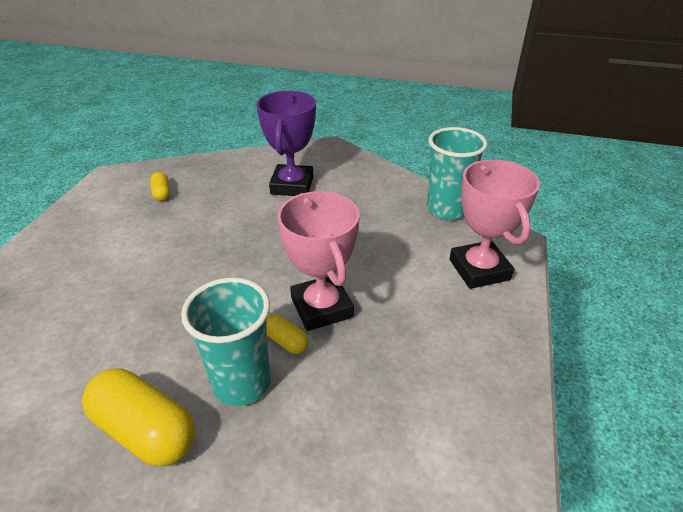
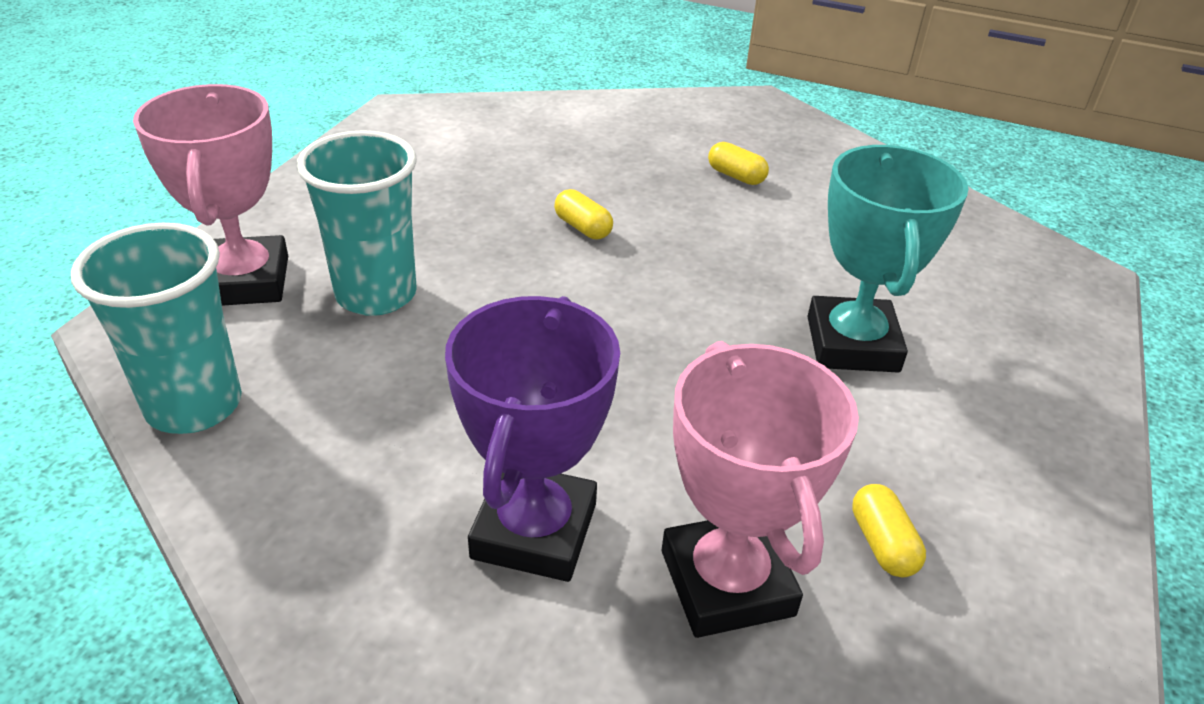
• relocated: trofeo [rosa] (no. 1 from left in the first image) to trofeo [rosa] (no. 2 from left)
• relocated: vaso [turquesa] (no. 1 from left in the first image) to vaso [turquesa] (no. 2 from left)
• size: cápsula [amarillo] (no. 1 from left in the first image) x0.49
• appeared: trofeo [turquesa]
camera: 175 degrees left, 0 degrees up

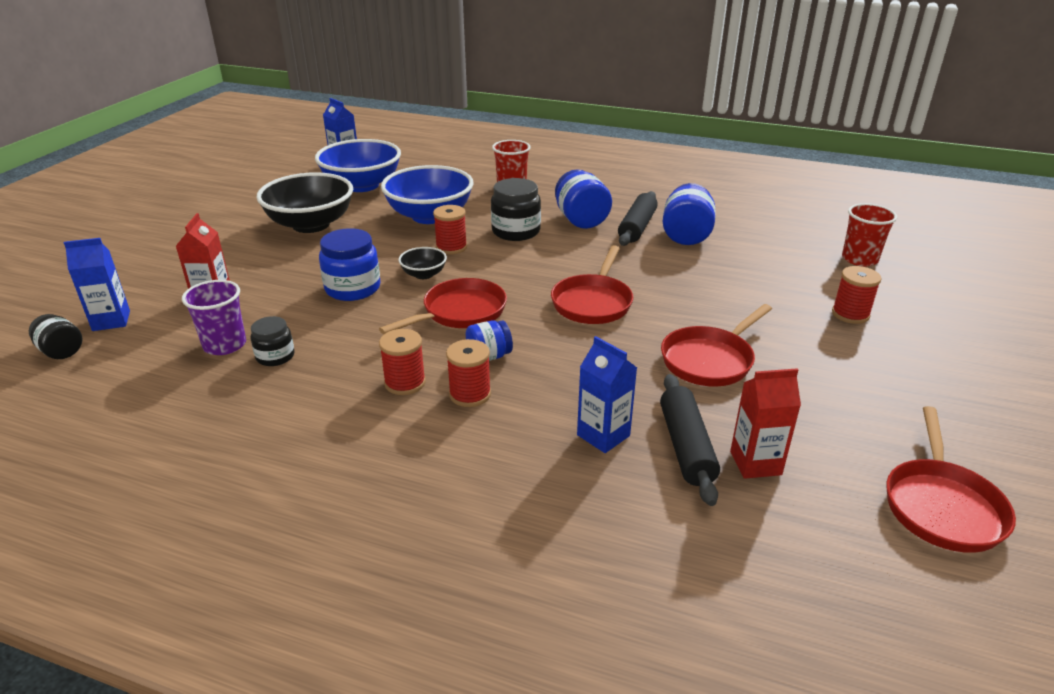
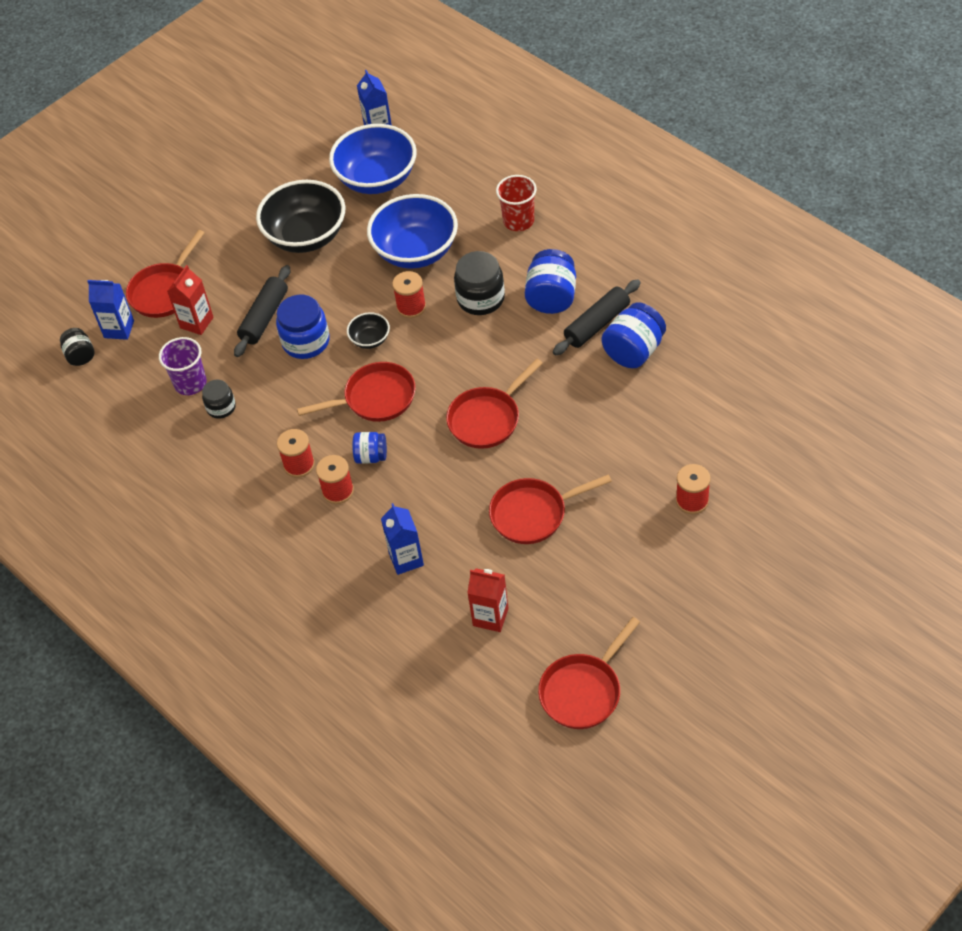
• missing: vaso [rojo] (no. 2 from left)
• relocated: rodillo [negro] (no. 2 from left in the first image) to rodillo [negro] (no. 1 from left)
• appeared: sartén [rojo] (no. 1 from left)
camera: 30 degrees right, 20 degrees up

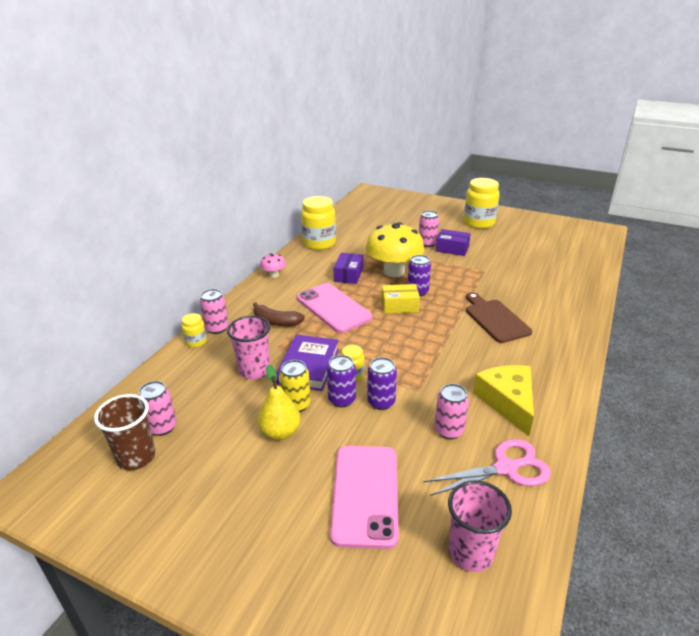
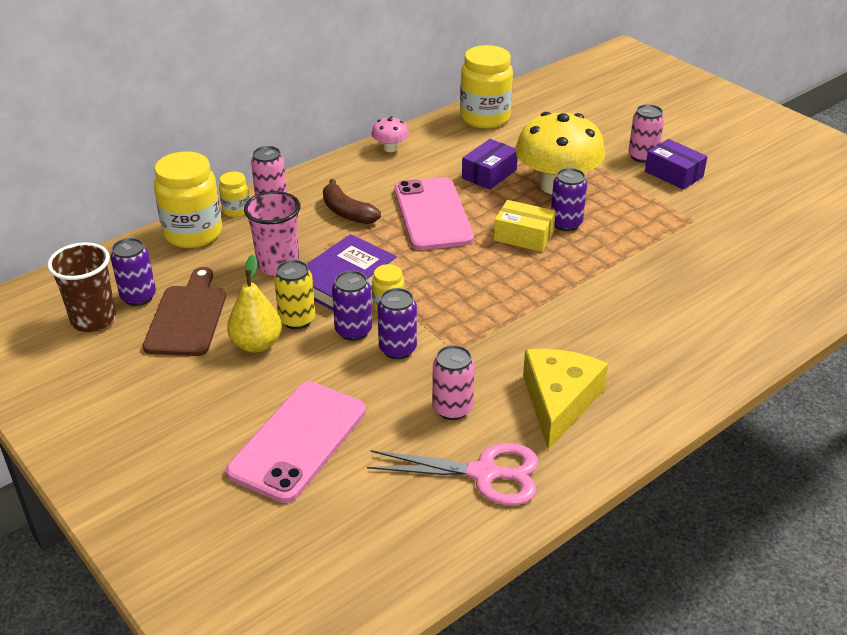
• relocated: tarro [amarillo] (no. 4 from left in the first image) to tarro [amarillo] (no. 1 from left)
• relocated: tabla de cortar [marrón]
• colour: lata [rosa] (no. 1 from left) to lata [morado] (no. 1 from left)
• missing: vaso [rosa] (no. 2 from left)
camera: 25 degrees right, 5 degrees up

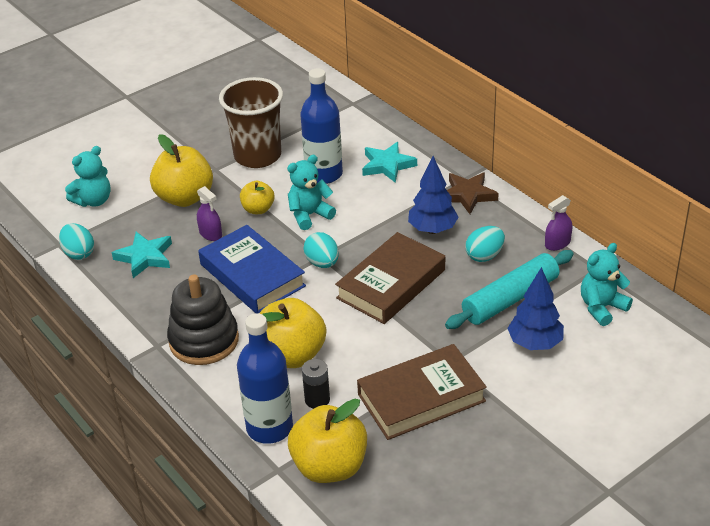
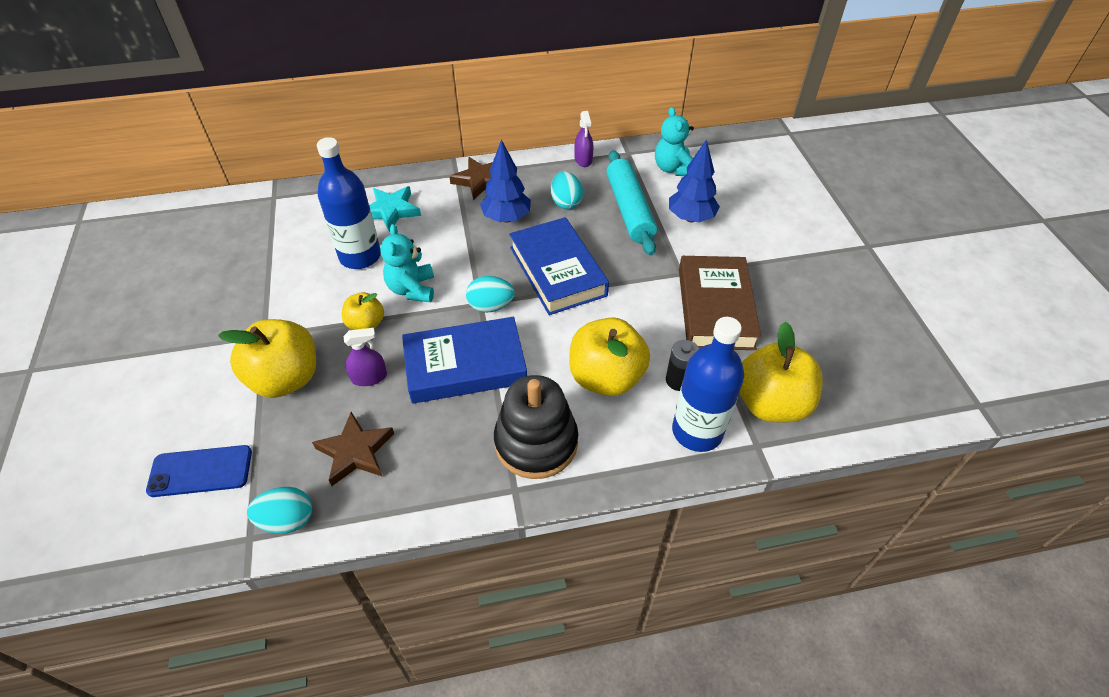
• missing: vaso [marrón]
• exchanged: osito [turquesa] (no. 1 from left) to móvil [azul]
• colour: estrella [turquesa] (no. 1 from left) to estrella [marrón] (no. 1 from left)
• colour: libro [marrón] (no. 1 from left) to libro [azul] (no. 2 from left)
camera: 65 degrees left, 10 degrees up

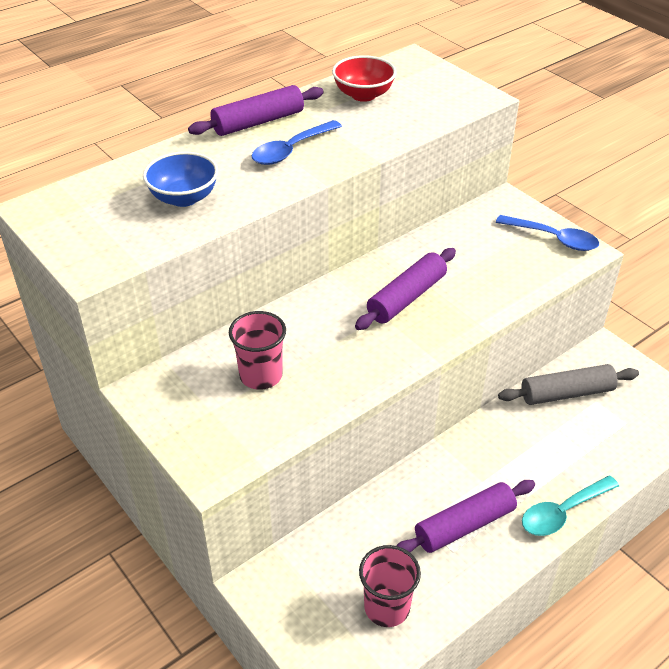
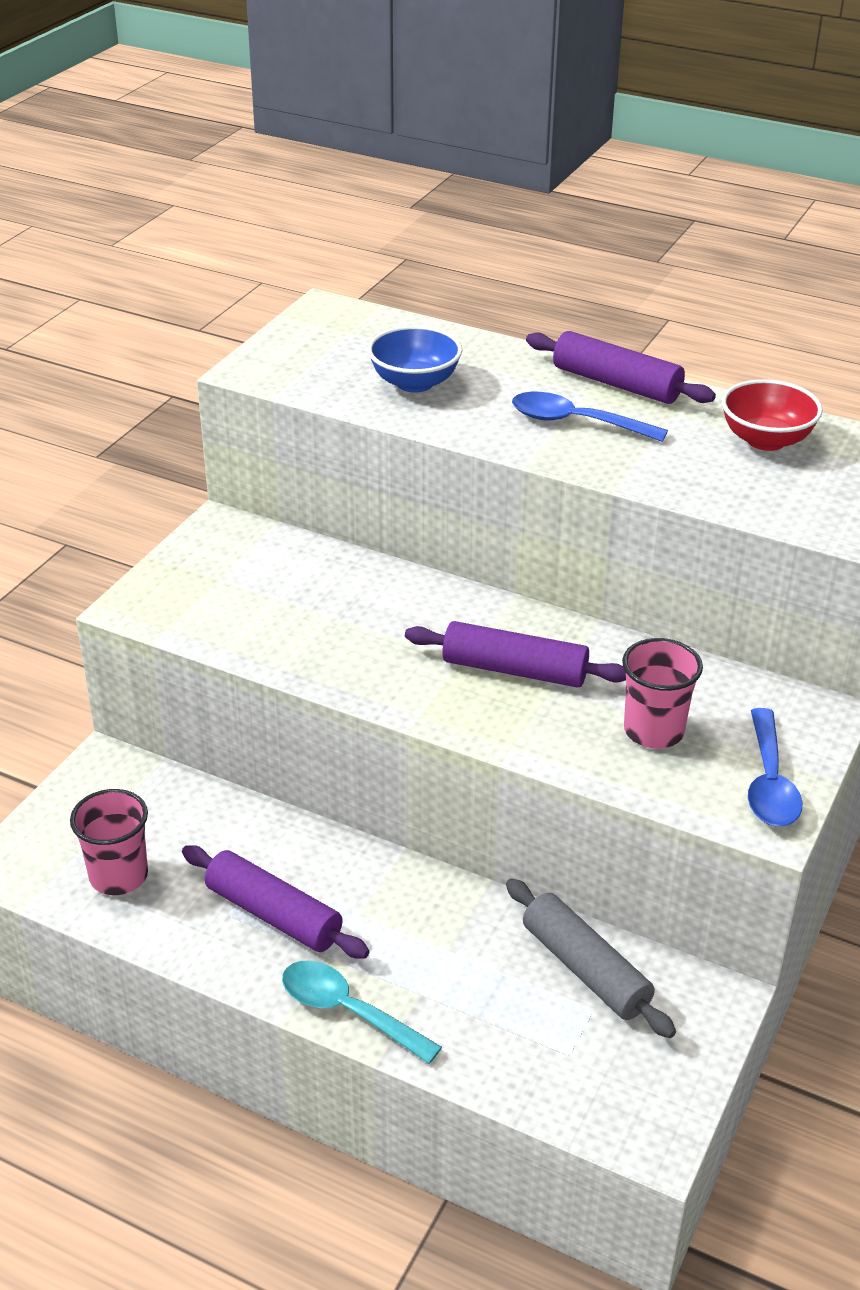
• relocated: vaso [rosa] (no. 1 from left in the first image) to vaso [rosa] (no. 2 from left)
camera: 65 degrees right, 5 degrees down

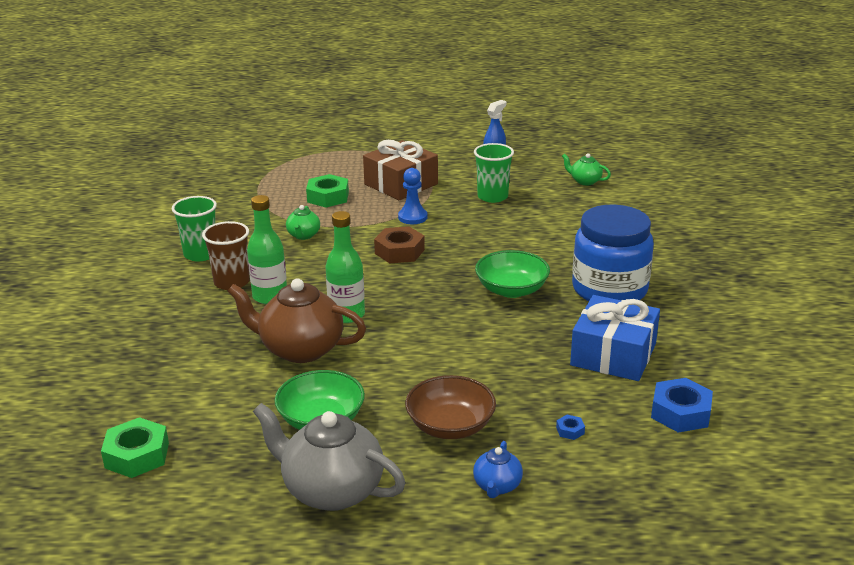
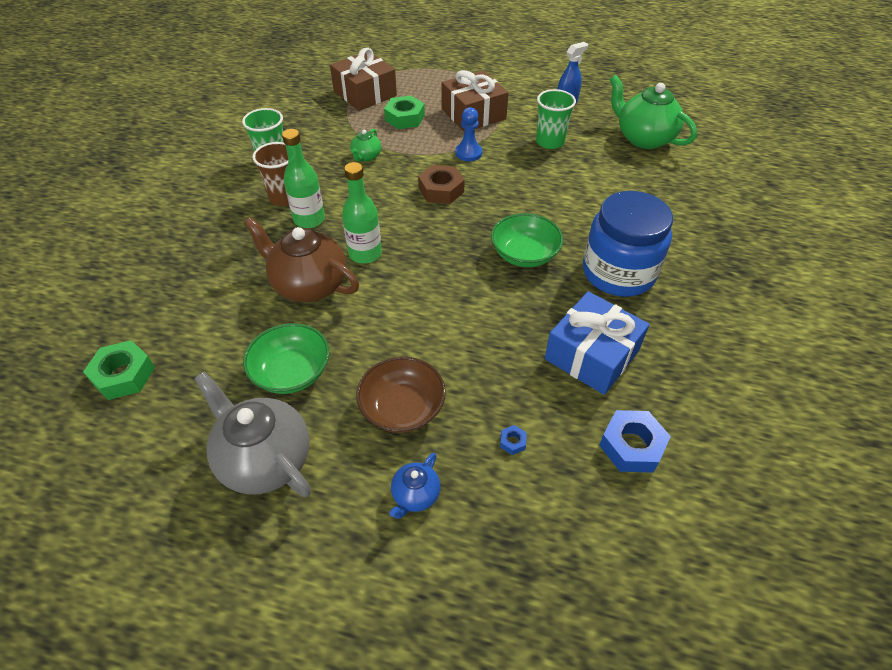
• size: tetera [verde] (no. 2 from left) x2.04
• appeared: regalo [marrón] (no. 1 from left)
camera: 15 degrees right, 20 degrees up

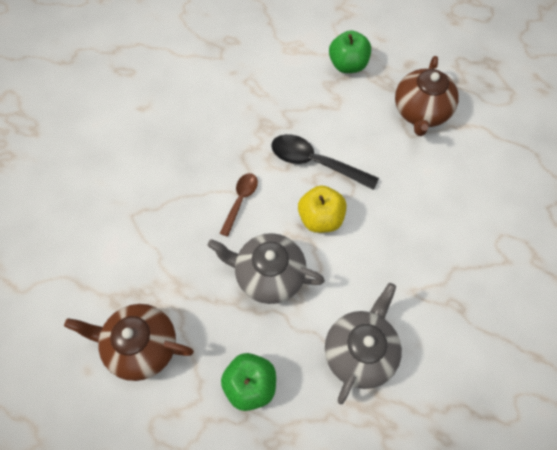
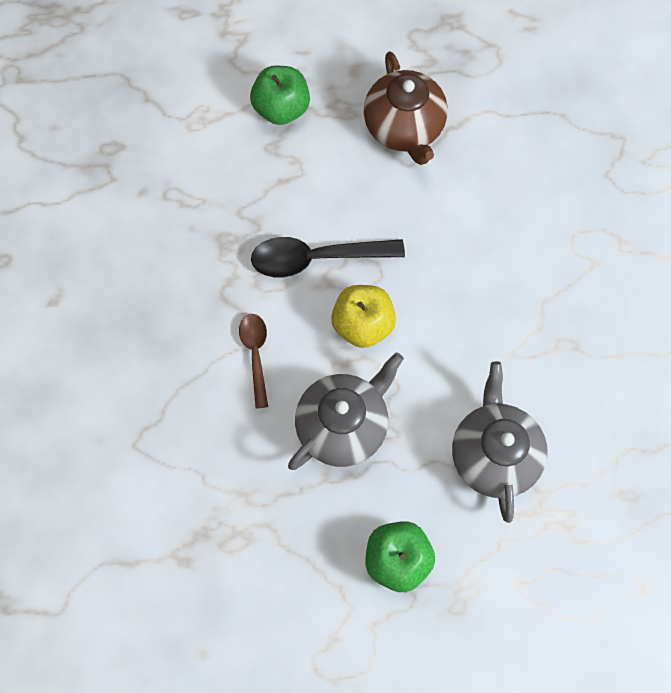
• spun: tetera [gris] (no. 1 from left) 150 degrees clockwise
• missing: tetera [marrón] (no. 1 from left)
camera: 30 degrees left, 5 degrees up

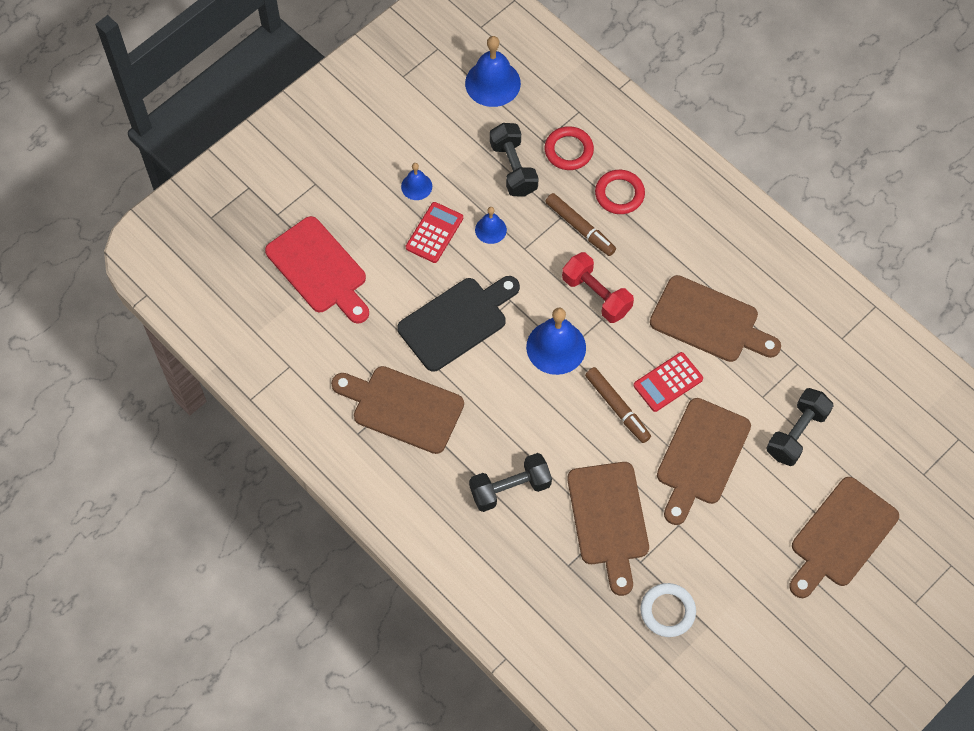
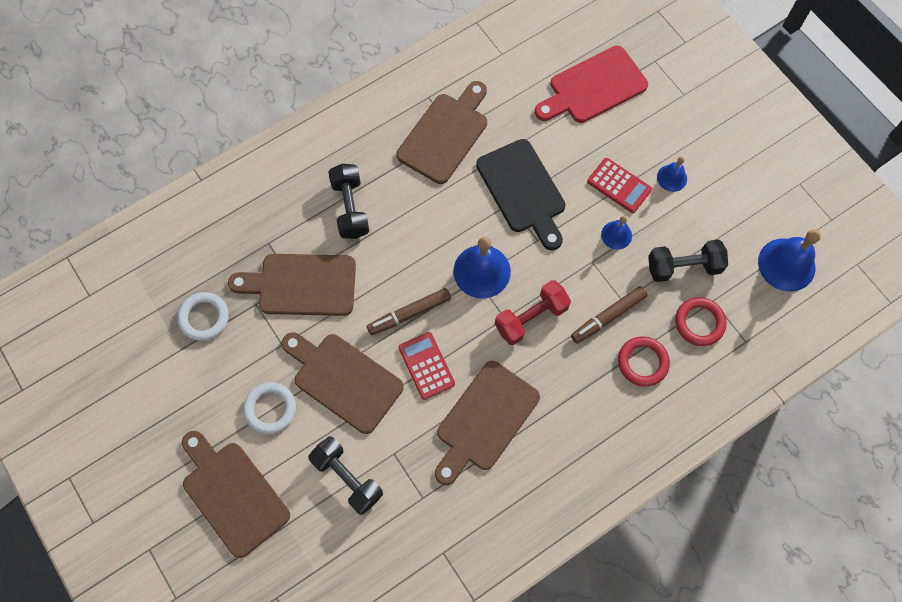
• appeared: anillo [blanco] (no. 2 from left)
camera: 100 degrees right, 5 degrees up

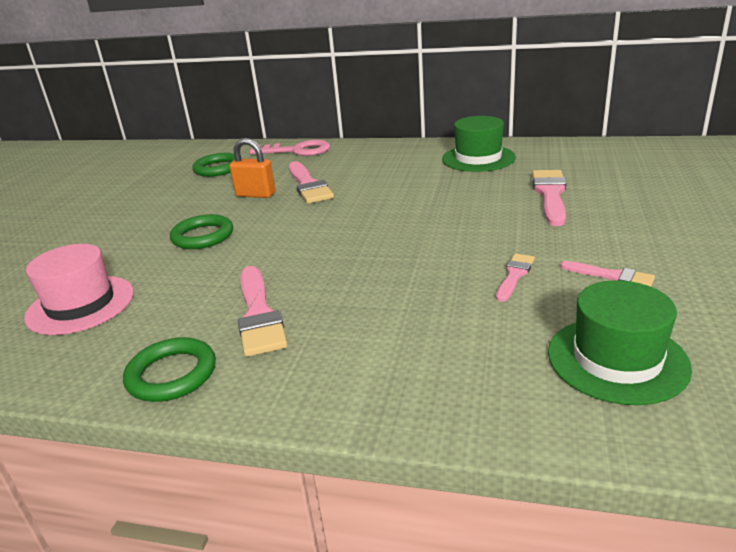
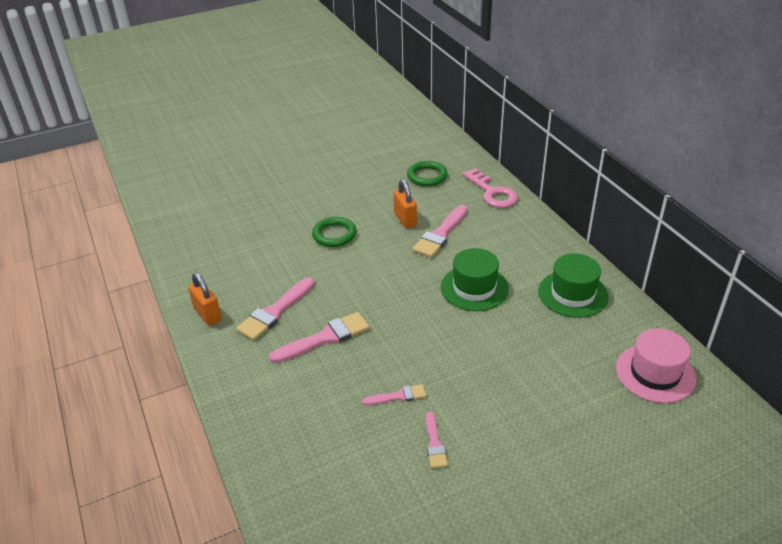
• relocated: pincel [rosa] (no. 4 from left in the first image) to pincel [rosa] (no. 2 from left)
• relocated: sombrero [rosa]
• relocated: sombrero [verde] (no. 2 from left in the first image) to sombrero [verde] (no. 1 from left)
• exchanged: anillo [verde] (no. 1 from left) to candado [naranja] (no. 1 from left)
camera: 50 degrees right, 10 degrees up

